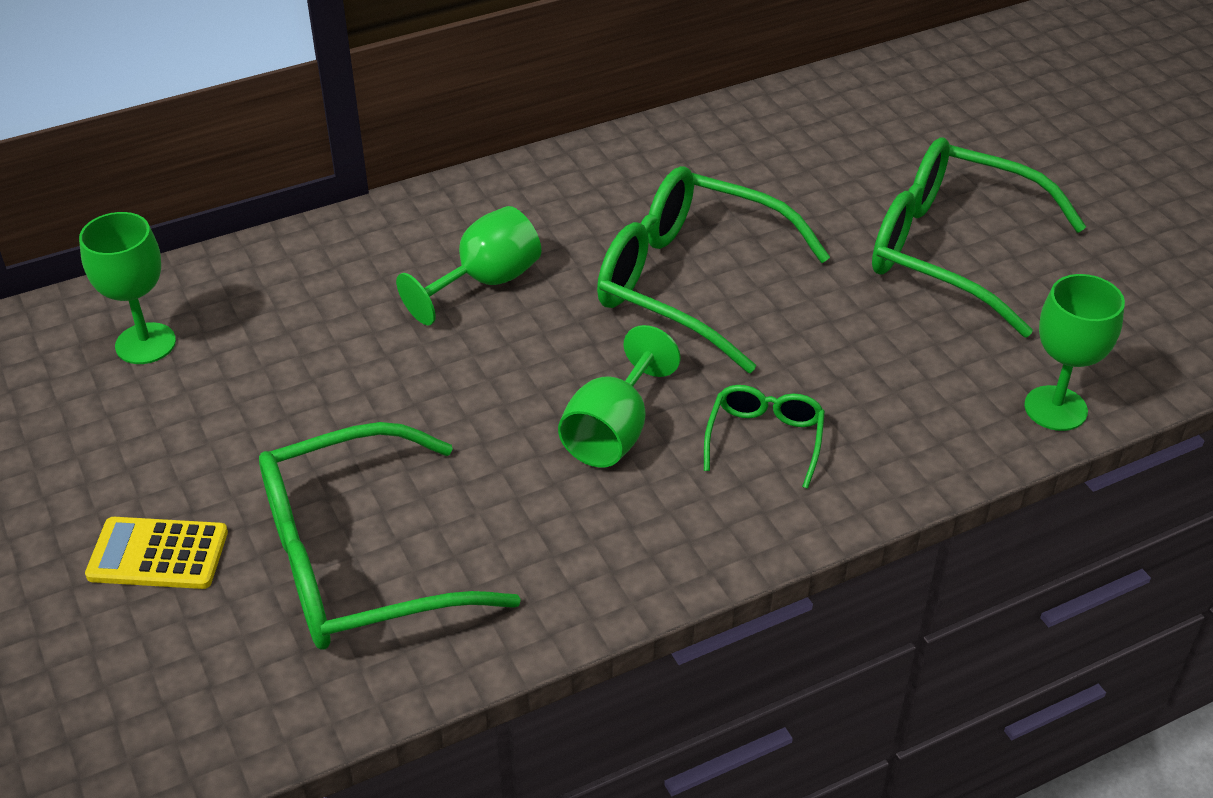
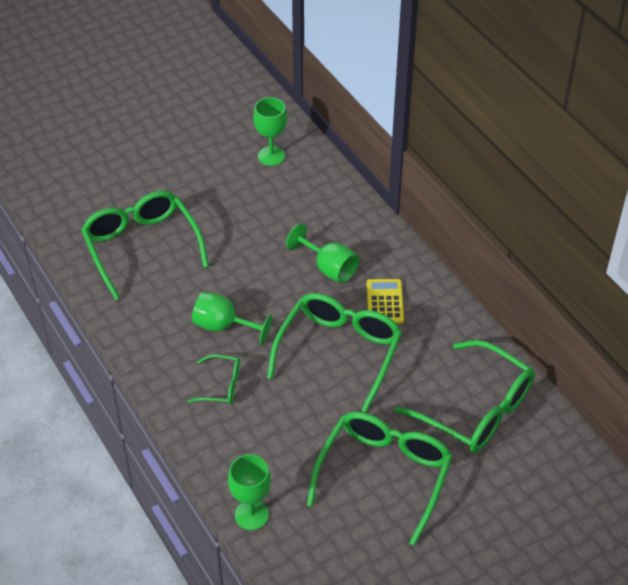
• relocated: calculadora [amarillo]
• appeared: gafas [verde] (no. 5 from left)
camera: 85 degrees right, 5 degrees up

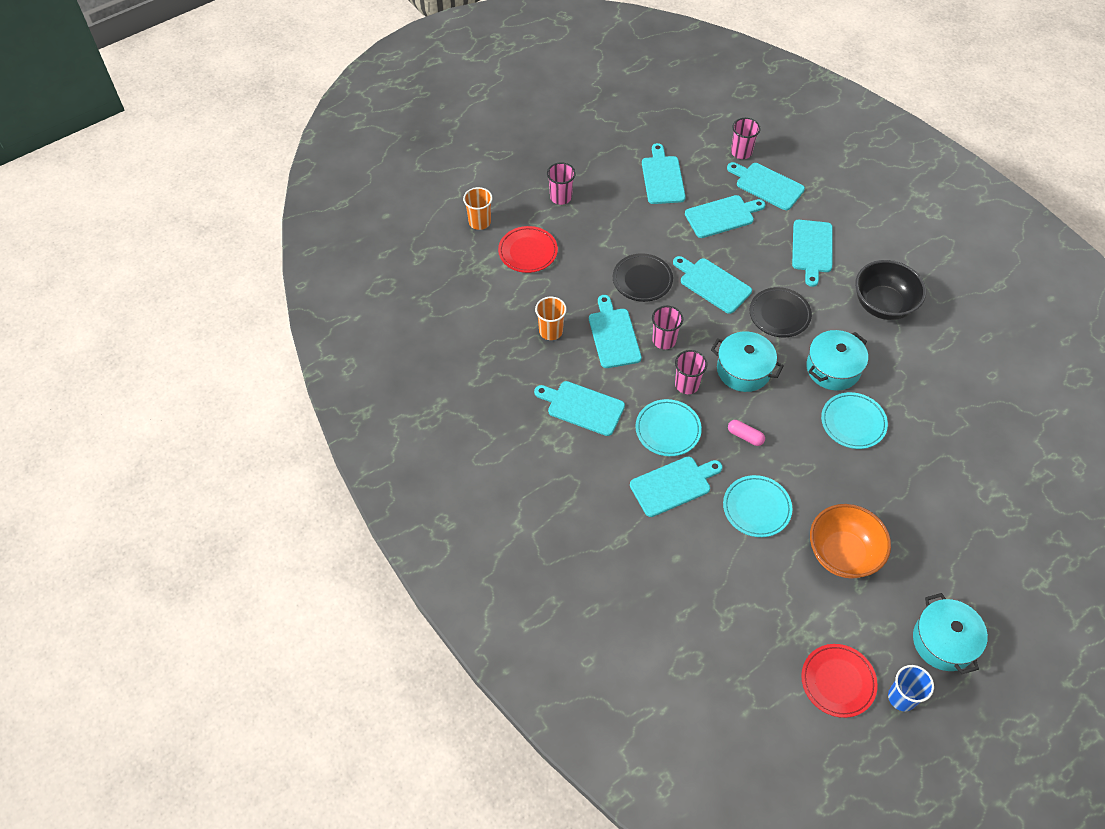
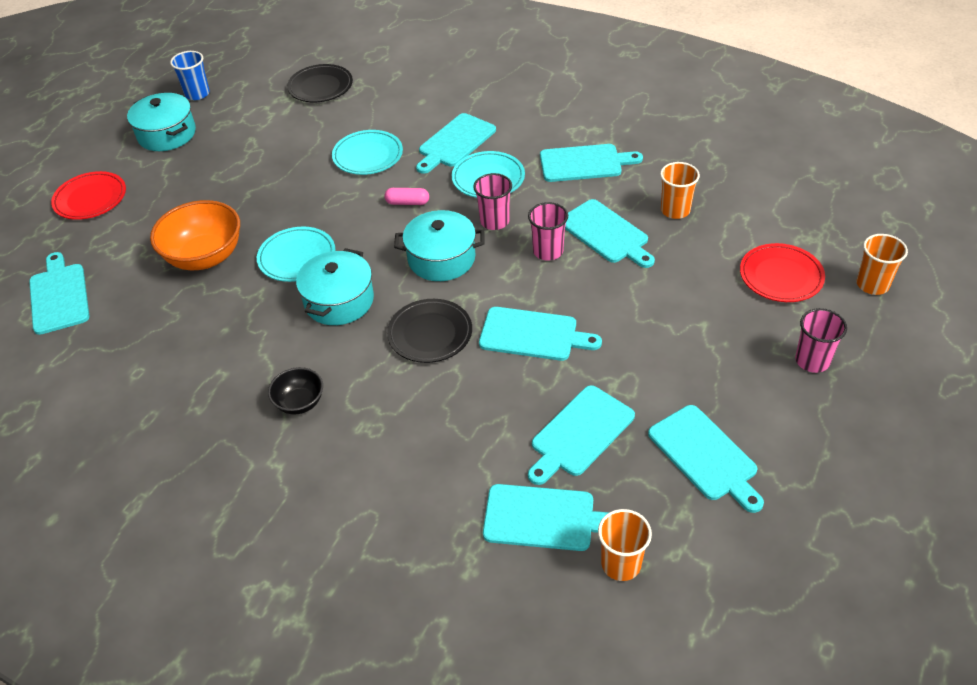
• colour: vaso [rosa] (no. 4 from left) to vaso [naranja] (no. 1 from left)
• relocated: tabla de cortar [turquesa] (no. 8 from left in the first image) to tabla de cortar [turquesa] (no. 1 from left)
• relocated: plato [negro] (no. 1 from left)
• size: cuenco [negro] x0.54
• relocated: cuenco [naranja]
• relocated: plato [rojo] (no. 2 from left in the first image) to plato [rojo] (no. 1 from left)
camera: 155 degrees right, 10 degrees down

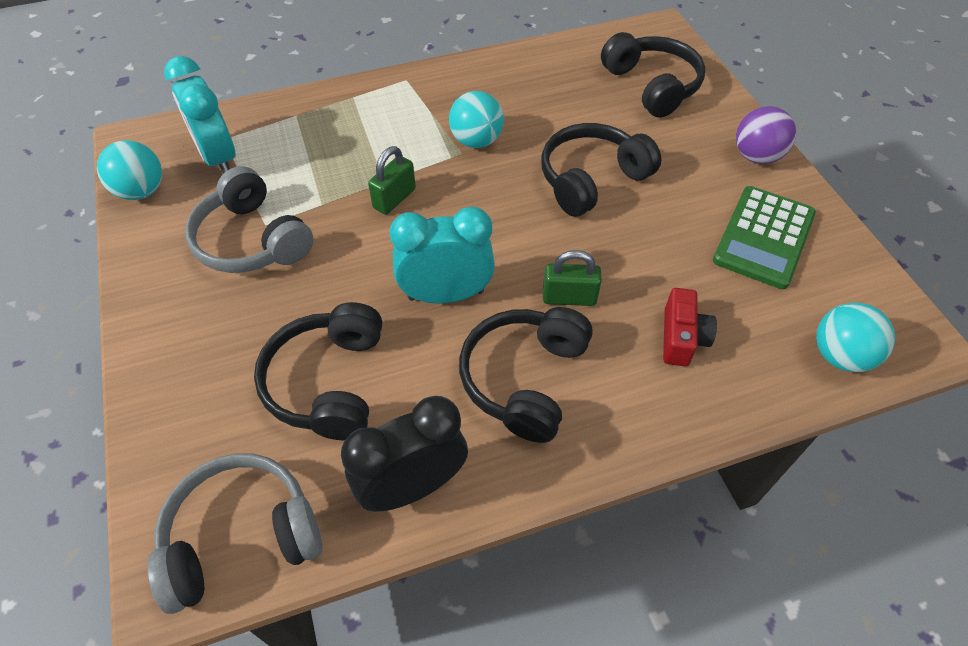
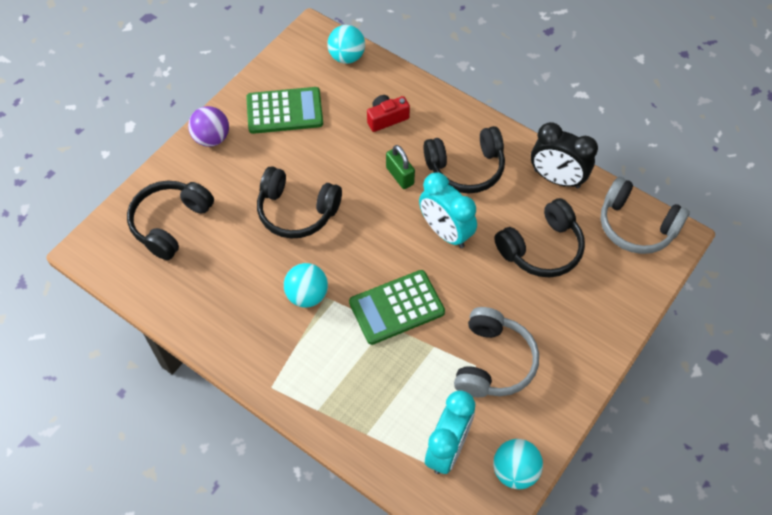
• exchanged: candado [verde] (no. 1 from left) to calculadora [verde] (no. 2 from left)
camera: 125 degrees left, 5 degrees up

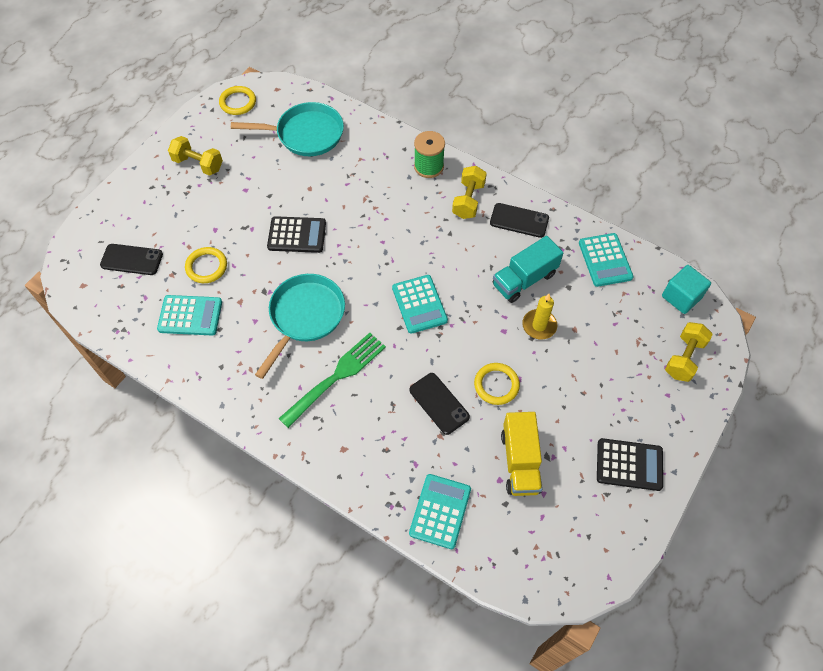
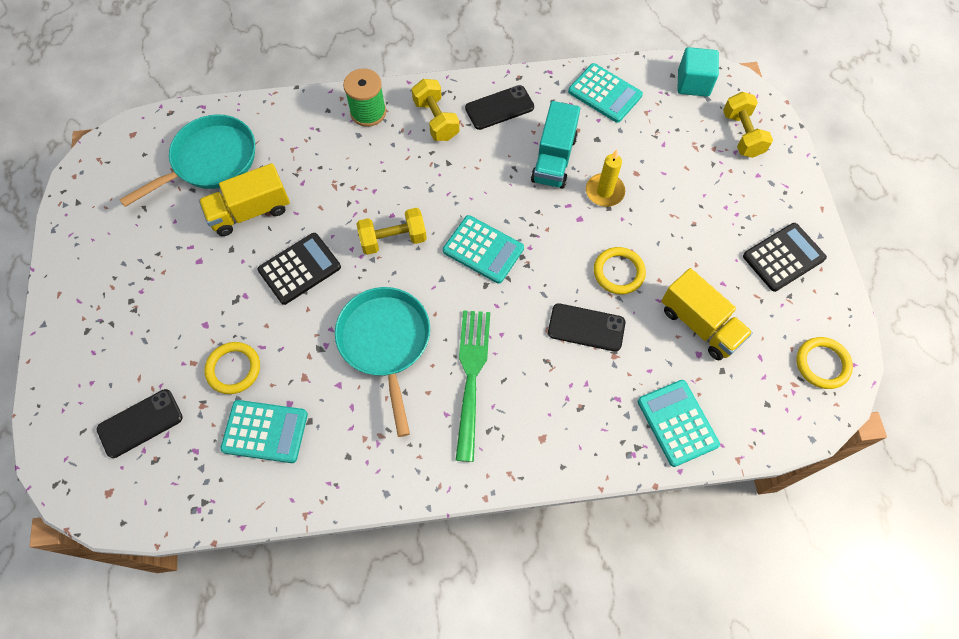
• relocated: anillo [amarillo] (no. 2 from left in the first image) to anillo [amarillo] (no. 3 from left)
• relocated: mancuerna [amarillo] (no. 1 from left)
• spun: calculadora [turquesa] (no. 1 from left) 45 degrees clockwise
• appeared: camión [amarillo] (no. 1 from left)
camera: 40 degrees left, 5 degrees up

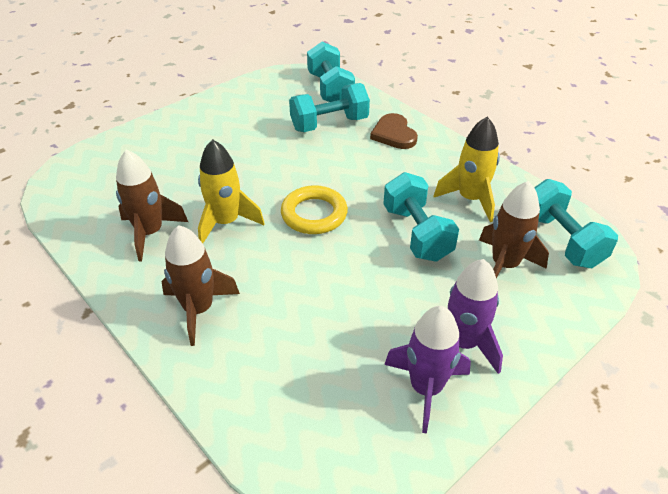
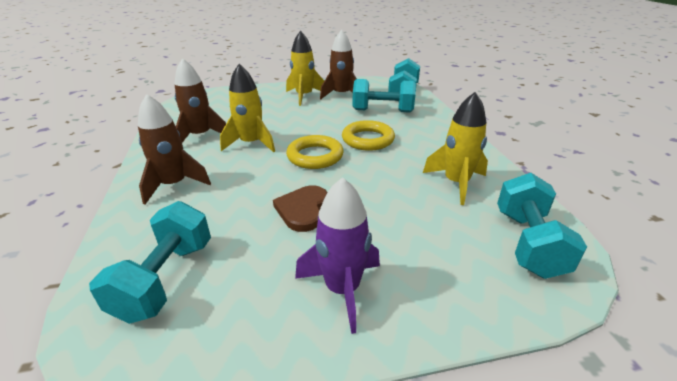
• relocated: corazón [marrón]
• relocated: mancuerna [turquesa] (no. 3 from left in the first image) to mancuerna [turquesa] (no. 1 from left)
• relocated: cohete [marrón] (no. 3 from left)
• missing: cohete [morado] (no. 1 from left)
• appeared: cohete [amarillo] (no. 2 from left)
• appeared: anillo [amarillo] (no. 2 from left)
camera: 30 degrees right, 10 degrees down

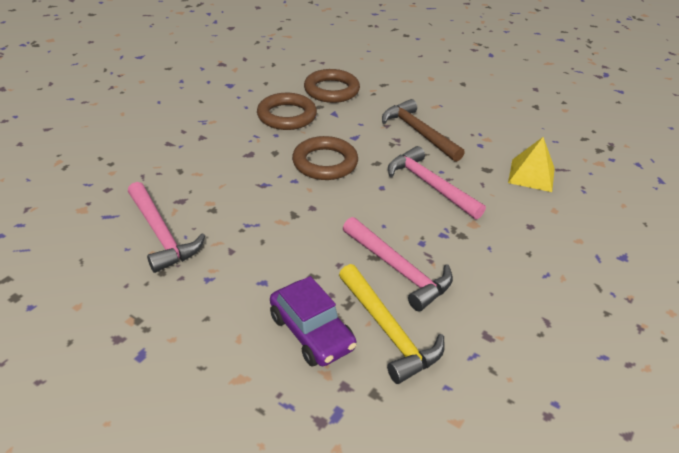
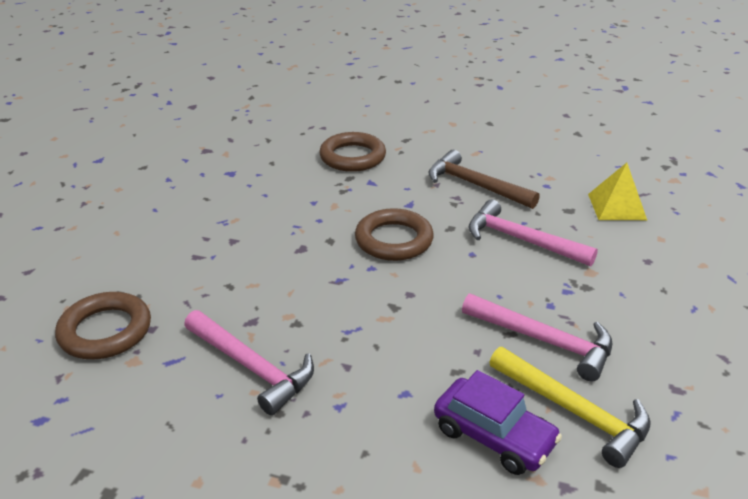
• relocated: anillo [marrón] (no. 1 from left)
camera: 15 degrees left, 5 degrees down

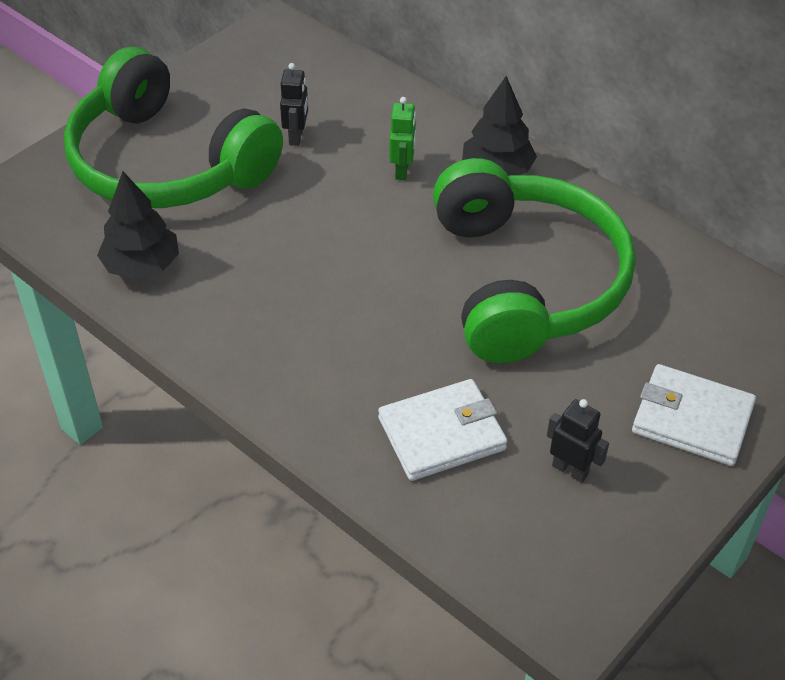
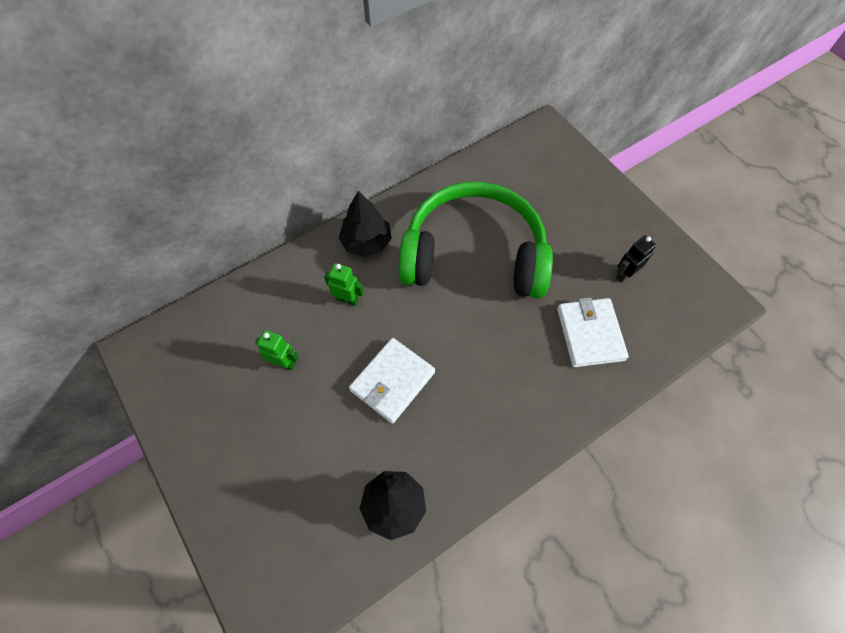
• missing: auriculares [verde] (no. 1 from left)
• colour: robot [negro] (no. 1 from left) to robot [verde] (no. 1 from left)
• relocated: cartera [blanco] (no. 2 from left in the first image) to cartera [blanco] (no. 1 from left)
camera: 75 degrees left, 15 degrees up

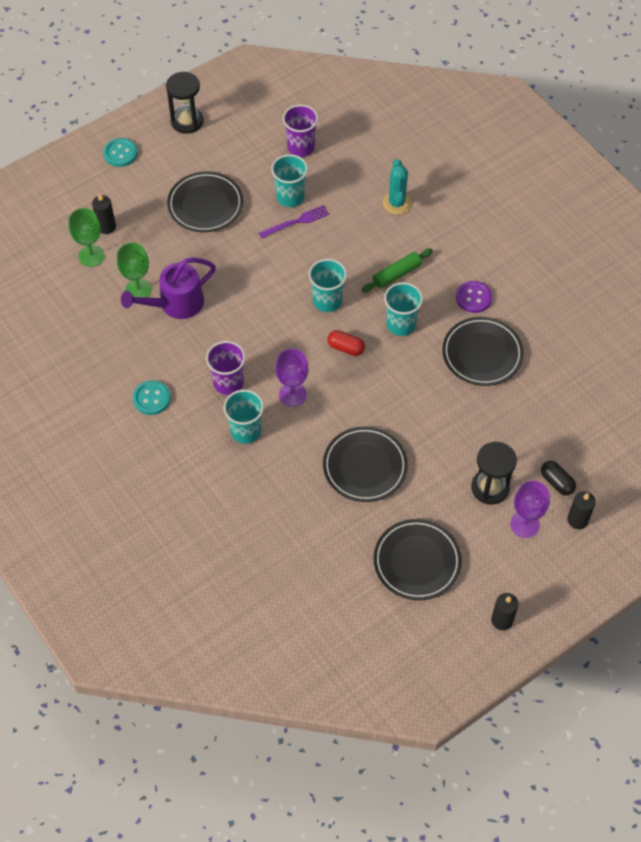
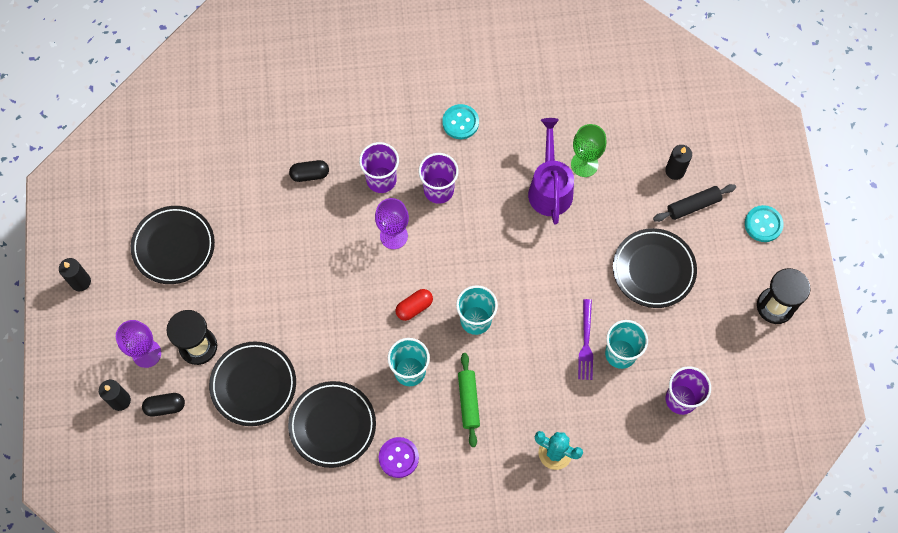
• missing: copa [verde] (no. 1 from left)
• colour: vaso [turquesa] (no. 1 from left) to vaso [morado] (no. 1 from left)
• relocated: plato [negro] (no. 2 from left)
• appeared: cápsula [negro] (no. 2 from left)
• appeared: rodillo [negro]
camera: 120 degrees right, 10 degrees up

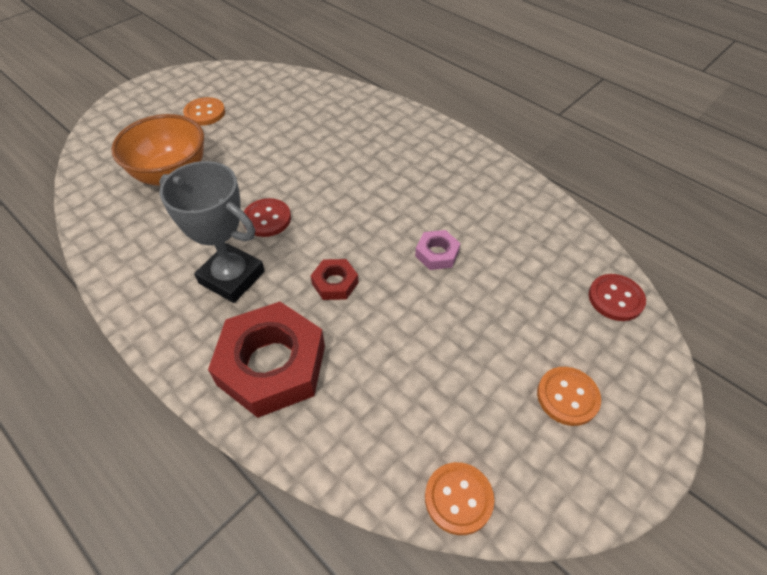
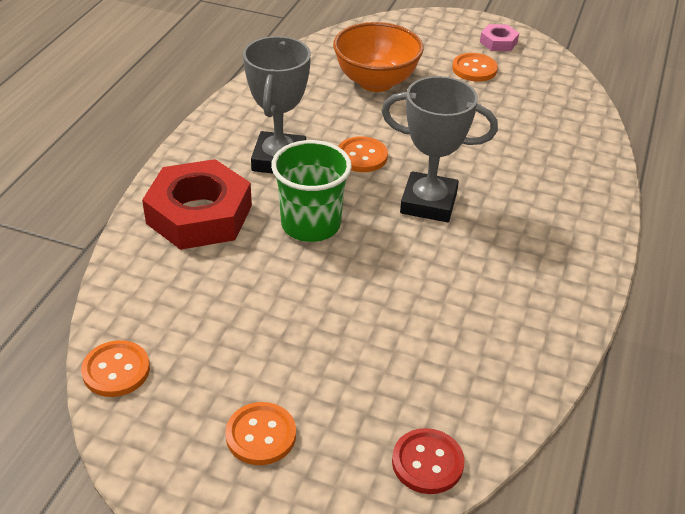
• colour: botón [rojo] (no. 1 from left) to botón [naranja] (no. 3 from left)
• relocated: tuerca [rosa]
• exchanged: tuerca [rojo] (no. 2 from left) to vaso [verde]
• appeared: trofeo [gris] (no. 2 from left)
camera: 65 degrees right, 10 degrees down

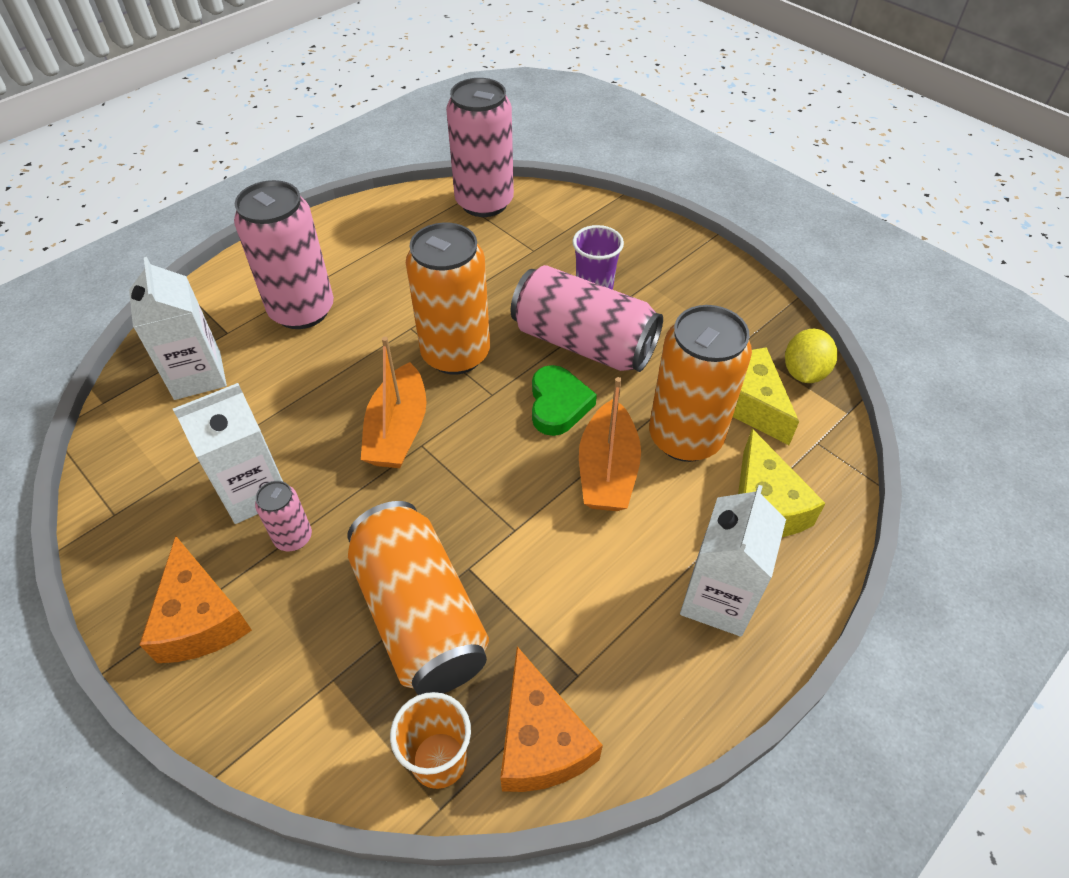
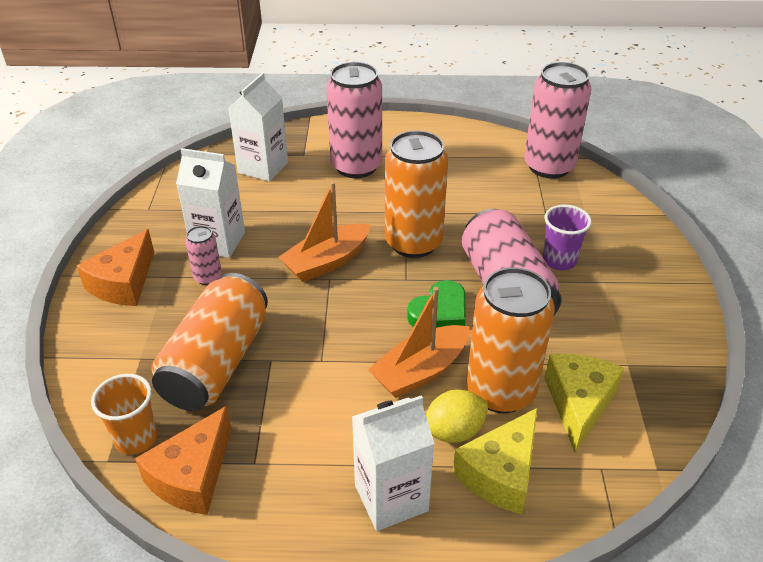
• relocated: limón [amarillo]
camera: 45 degrees right, 10 degrees down

